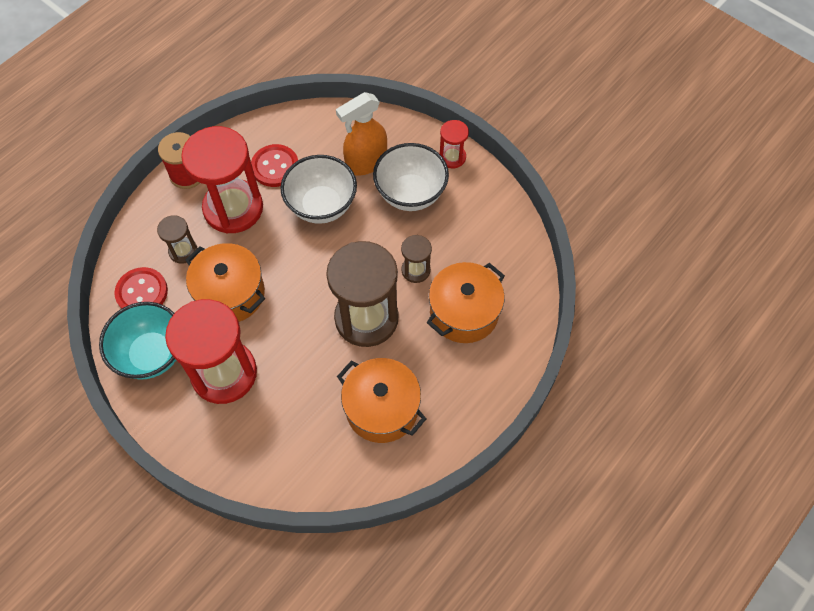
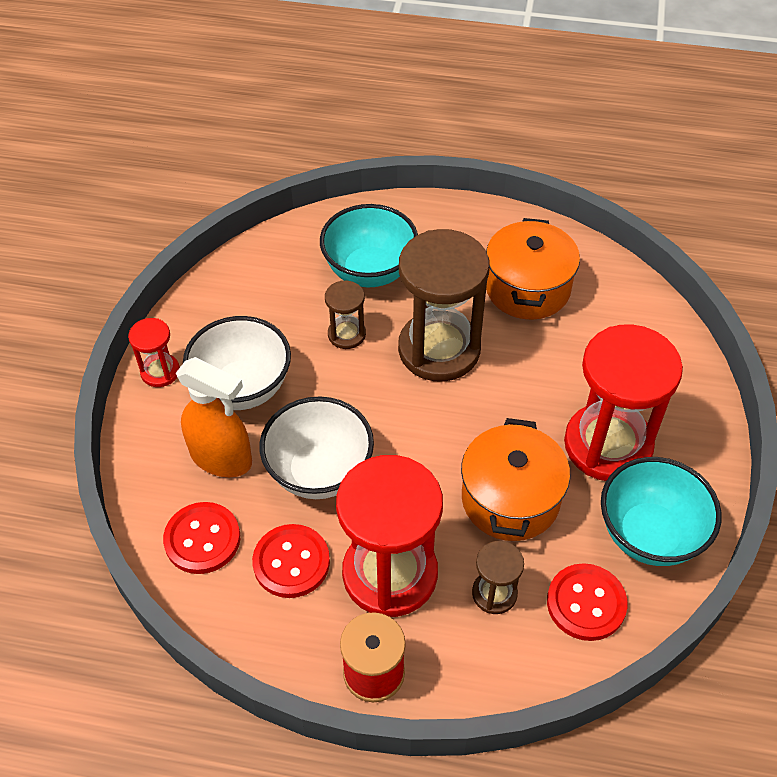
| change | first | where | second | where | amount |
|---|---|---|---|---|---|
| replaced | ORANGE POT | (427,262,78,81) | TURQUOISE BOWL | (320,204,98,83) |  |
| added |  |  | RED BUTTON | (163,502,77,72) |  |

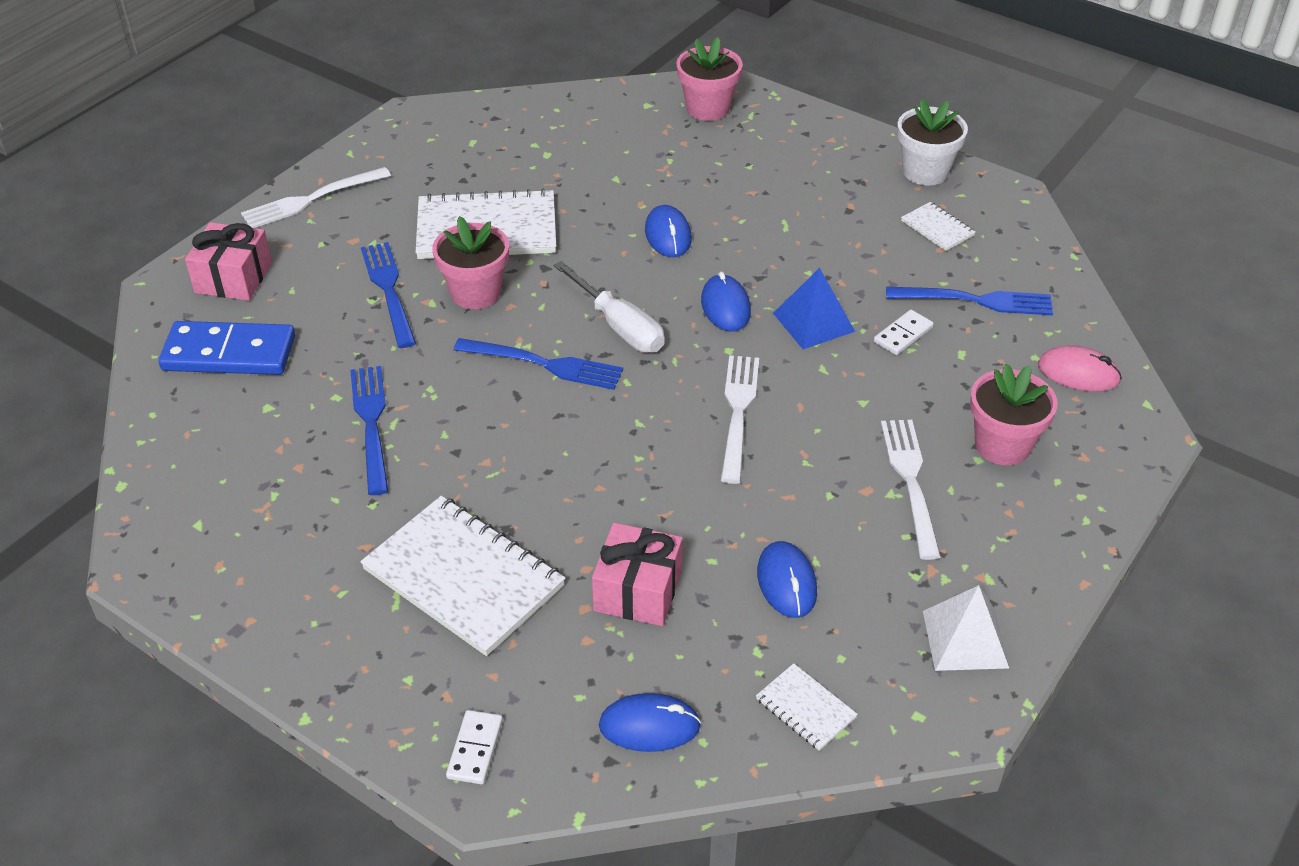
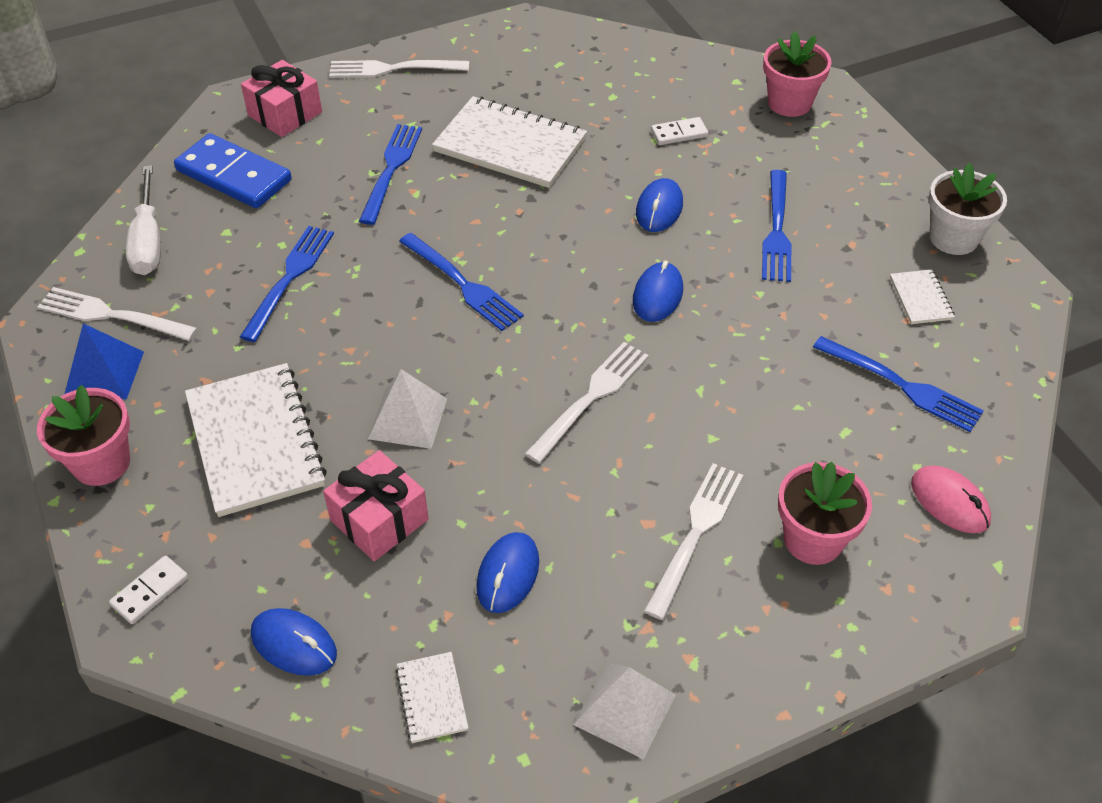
| change | first | where | second | where | amount |
|---|---|---|---|---|---|
| moved | PINK FLOWER POT | (432,216,77,93) |  | (37,385,93,101) |  |
| moved | WHITE SCREWDRIVER | (553,261,112,92) |  | (126,165,35,110) |  |
| moved | BLUE PYRAMID | (773,268,82,81) |  | (64,323,80,76) |  |
| moved | WHITE DOMINO | (874,310,60,45) |  | (651,117,57,28) |  |
| added |  |  | BLUE FORK | (762,170,30,112) |  |
| added |  |  | WHITE FORK | (37,287,161,54) |  |
| added |  |  | WHITE PYRAMID | (368,369,79,80) |  |

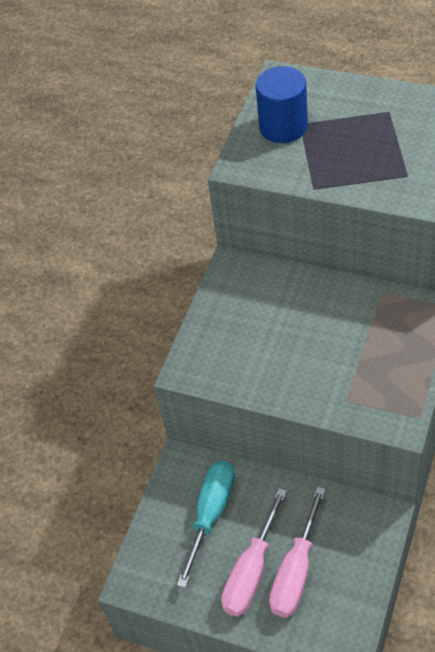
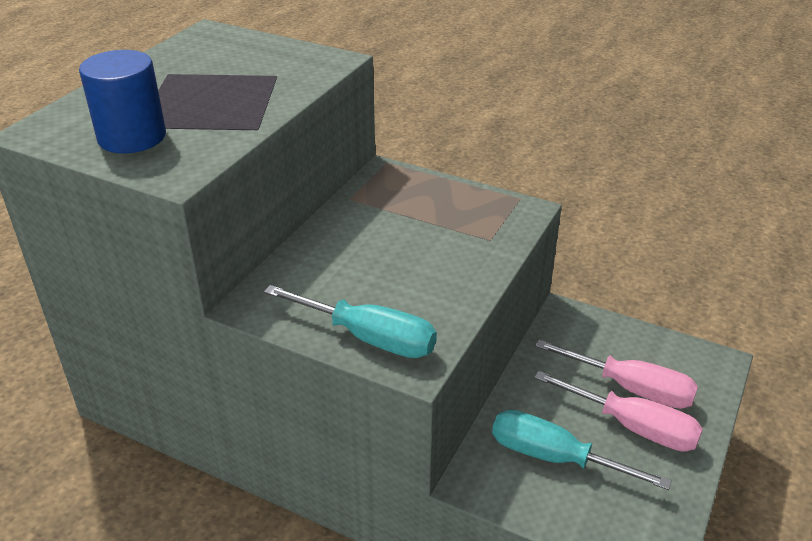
| change | first | where | second | where | amount |
|---|---|---|---|---|---|
| added |  |  | TURQUOISE SCREWDRIVER | (264,285,173,73) |  |

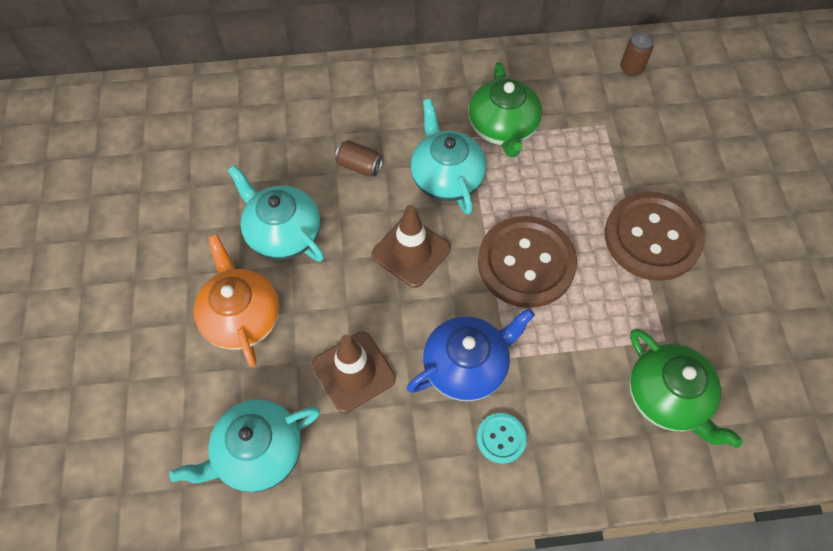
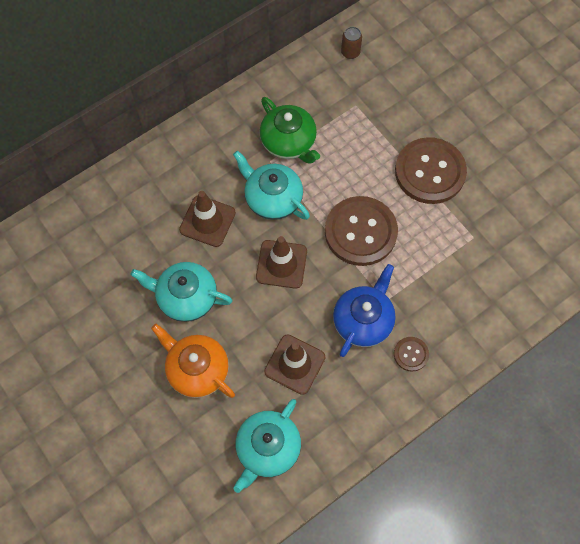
| change | first | where | second | where | amount |
|---|---|---|---|---|---|
| replaced | BROWN CAN | (335,140,48,37) | BROWN TRAFFIC CONE | (179,191,57,56) |  |
| removed | GREEN TEAPOT | (629,329,114,119) |  |  |  |
| recoloured | TURQUOISE BUTTON | (477,413,50,51) | BROWN BUTTON | (394,337,35,35) |  |

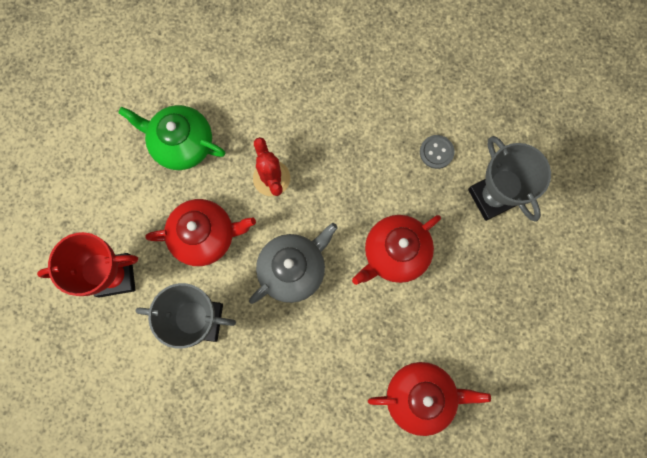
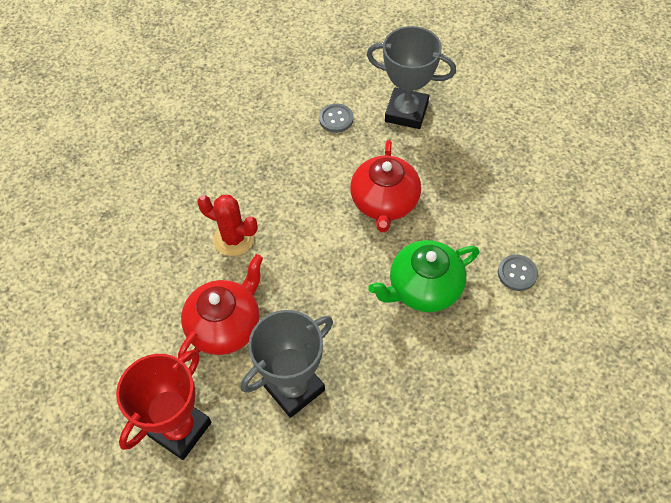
| change | first | where | second | where | amount |
|---|---|---|---|---|---|
| moved | GREEN TEAPOT | (118,105,107,65) |  | (368,240,111,72) |  |
| removed | GREY TEAPOT | (249,223,89,81) |  |  |  |
| replaced | RED TEAPOT | (368,362,123,74) | GREY BUTTON | (498,255,40,36) |  |

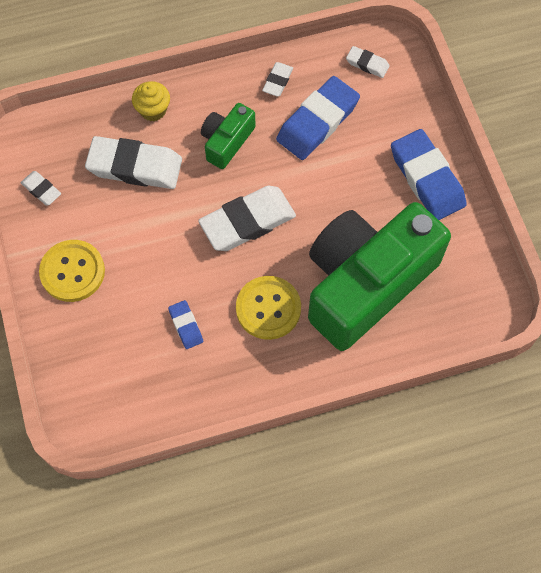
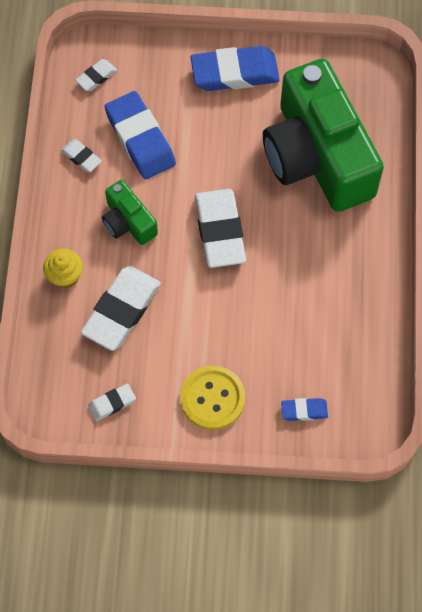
| change | first | where | second | where | amount |
|---|---|---|---|---|---|
| removed | YELLOW BUTTON | (236,276,65,64) |  |  |  |
| moved | BLUE ERASER | (168,300,35,49) |  | (281,398,47,23) |  |

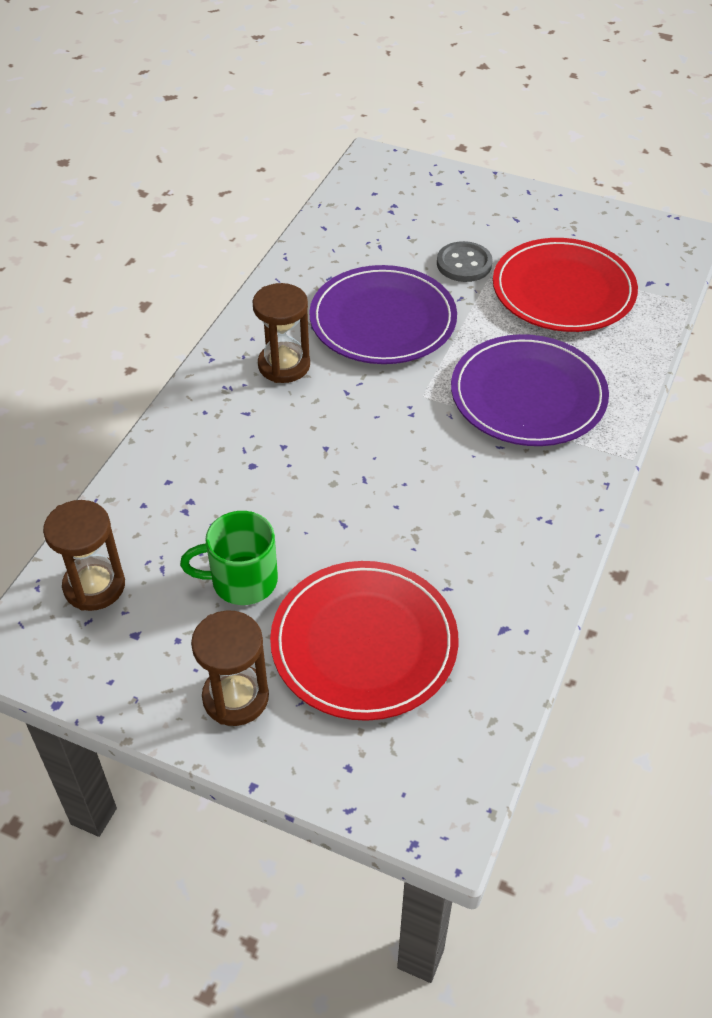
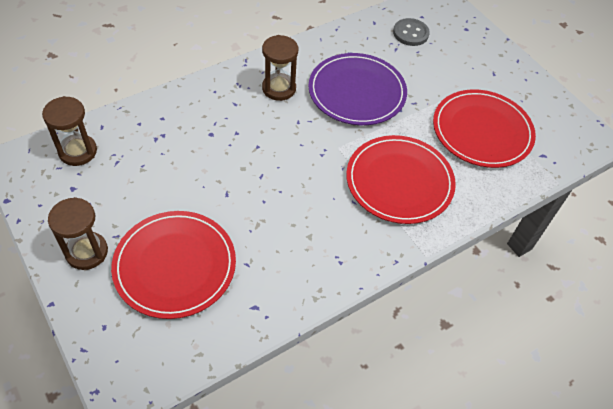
| change | first | where | second | where | amount |
|---|---|---|---|---|---|
| moved | GREY BUTTON | (437,241,56,41) |  | (393,18,37,28) |  |
| recoloured | PURPLE PLATE | (451,334,158,112) | RED PLATE | (346,135,110,89) |  |
| removed | GREEN MUG | (180,511,98,94) |  |  |  |

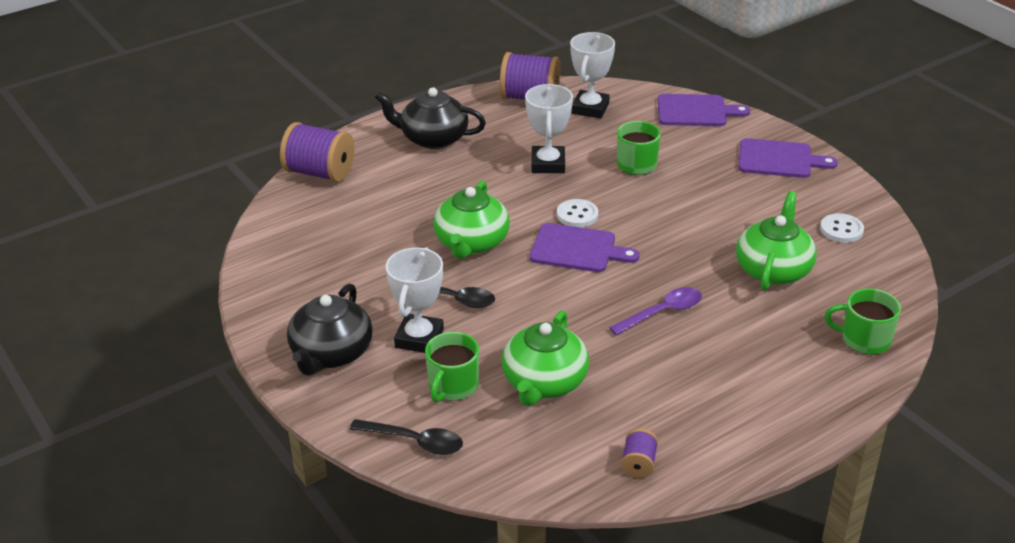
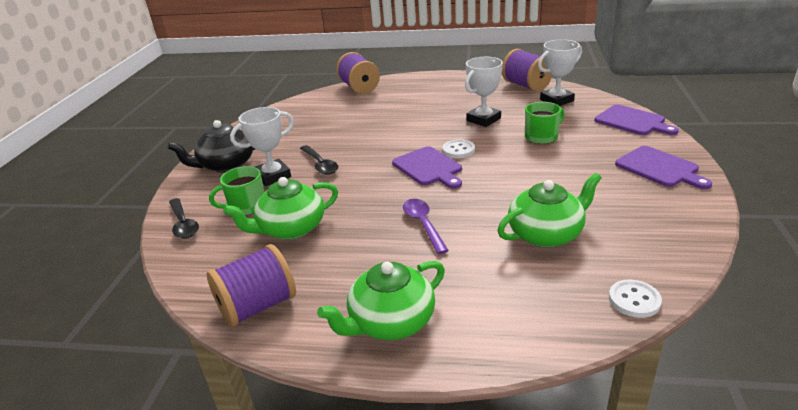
| change | first | where | second | where | amount |
|---|---|---|---|---|---|
| removed | BLACK TEAPOT | (375,87,111,62) |  |  |  |
| moved | GREEN TEAPOT | (433,180,77,79) |  | (317,261,128,79) |  |
| moved | WHITE BUTTON | (820,213,44,30) |  | (609,280,53,38) |  |
| turned | PURPLE SPOON | (609,287,93,48) |  | (403,199,46,55) | 120 degrees counterclockwise |
| removed | GREEN MUG | (824,288,77,67) |  |  |  |
| resized | PURPLE SPOOL | (621,429,37,49) |  | (207,244,89,83) | x2.05 |

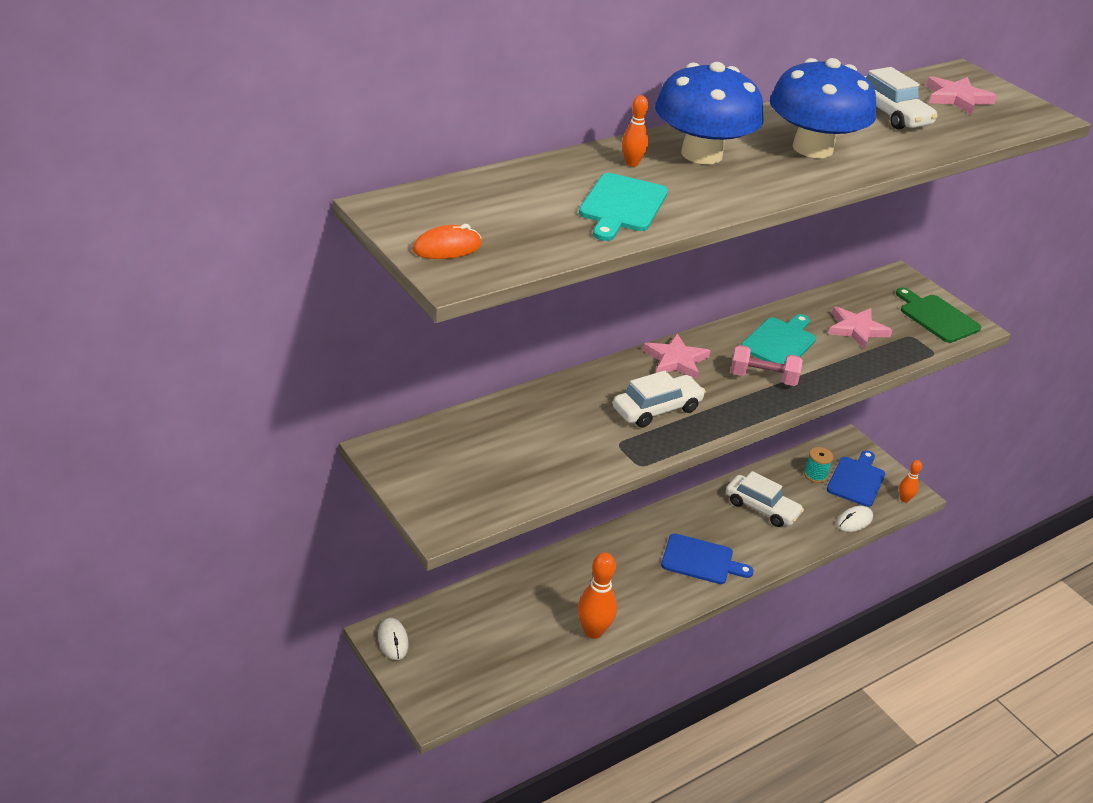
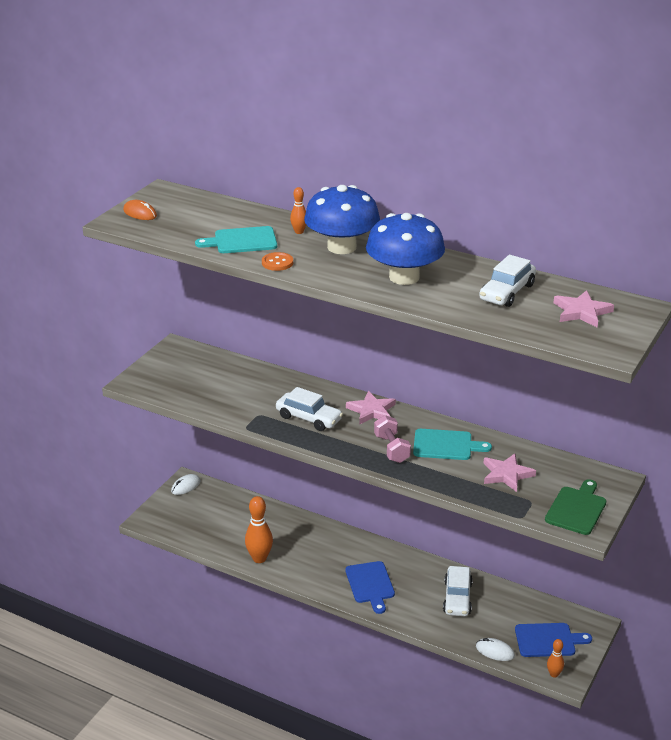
| change | first | where | second | where | amount |
|---|---|---|---|---|---|
| removed | TURQUOISE SPOOL | (804,447,30,36) |  |  |  |
| added |  |  | ORANGE BUTTON | (262,252,31,19) |  |

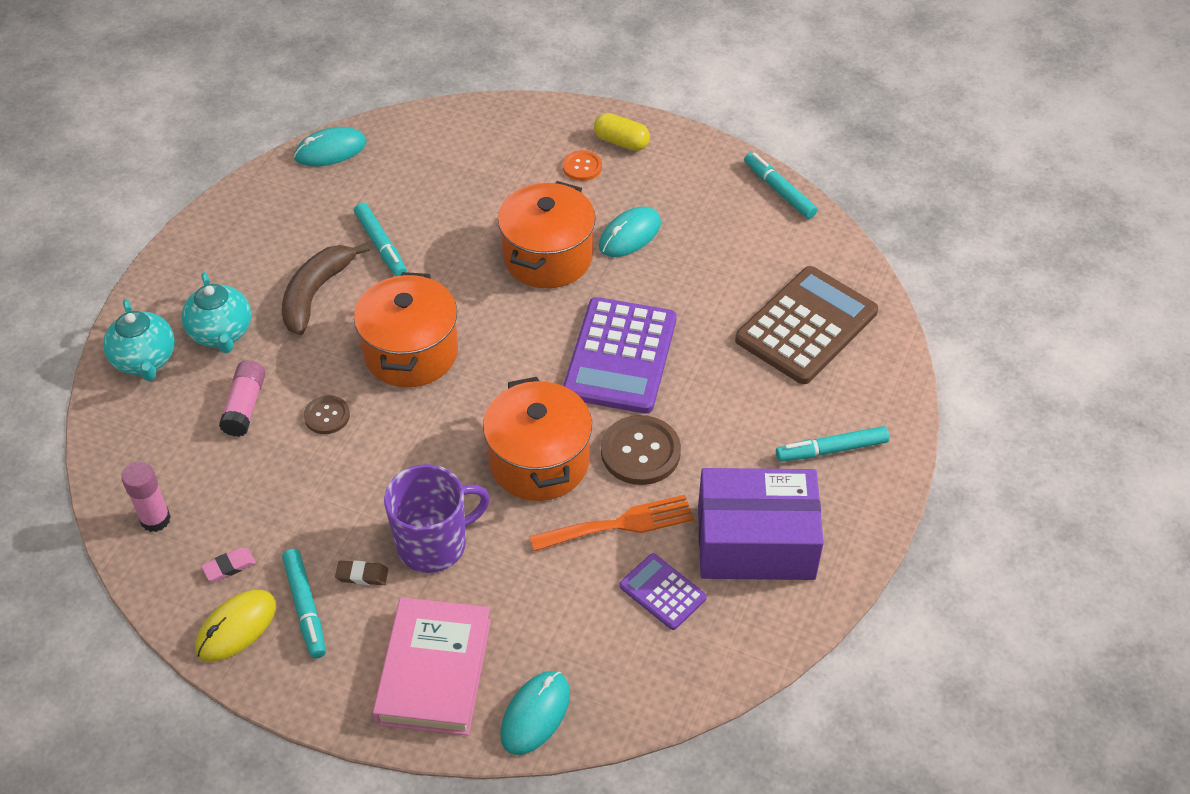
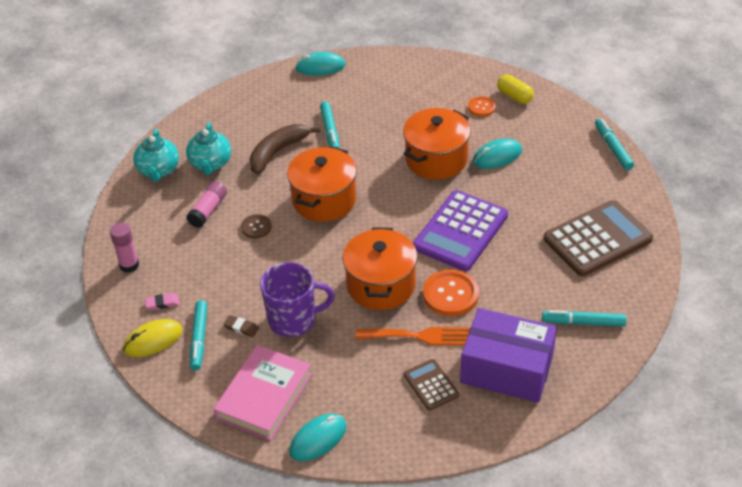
| change | first | where | second | where | amount |
|---|---|---|---|---|---|
| recoloured | BROWN BUTTON | (601,415,80,70) | ORANGE BUTTON | (423,270,56,46) |  |
| recoloured | PURPLE CALCULATOR | (619,553,88,77) | BROWN CALCULATOR | (404,359,55,52) |  |

